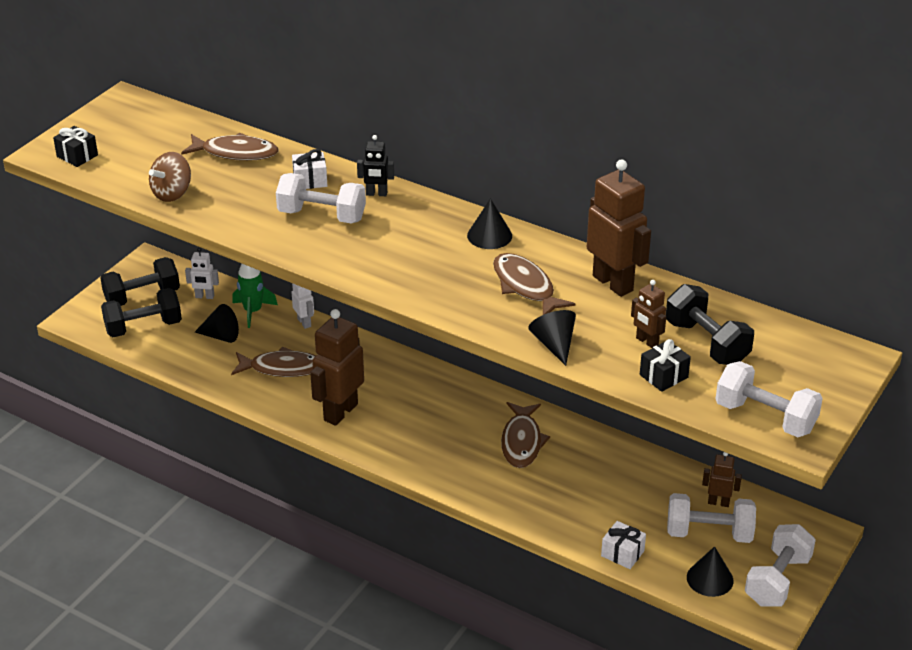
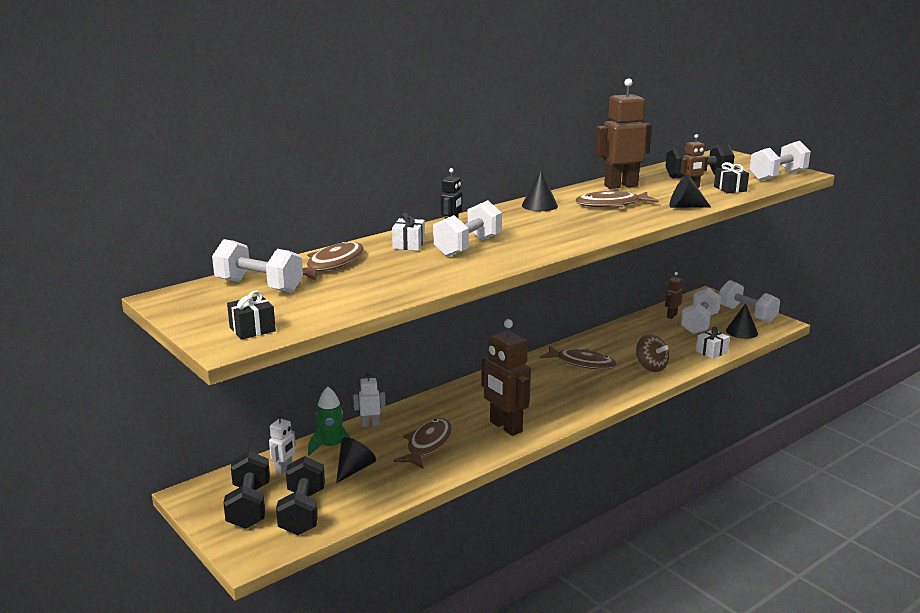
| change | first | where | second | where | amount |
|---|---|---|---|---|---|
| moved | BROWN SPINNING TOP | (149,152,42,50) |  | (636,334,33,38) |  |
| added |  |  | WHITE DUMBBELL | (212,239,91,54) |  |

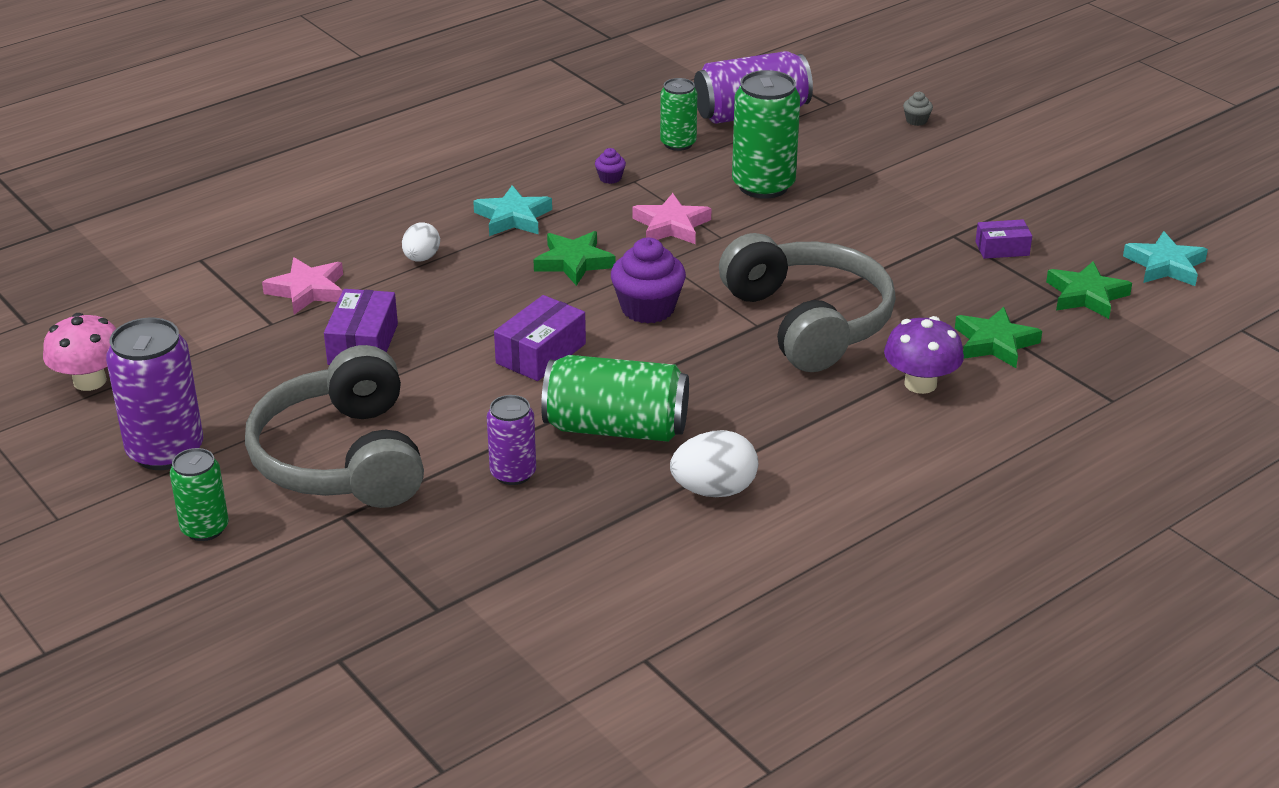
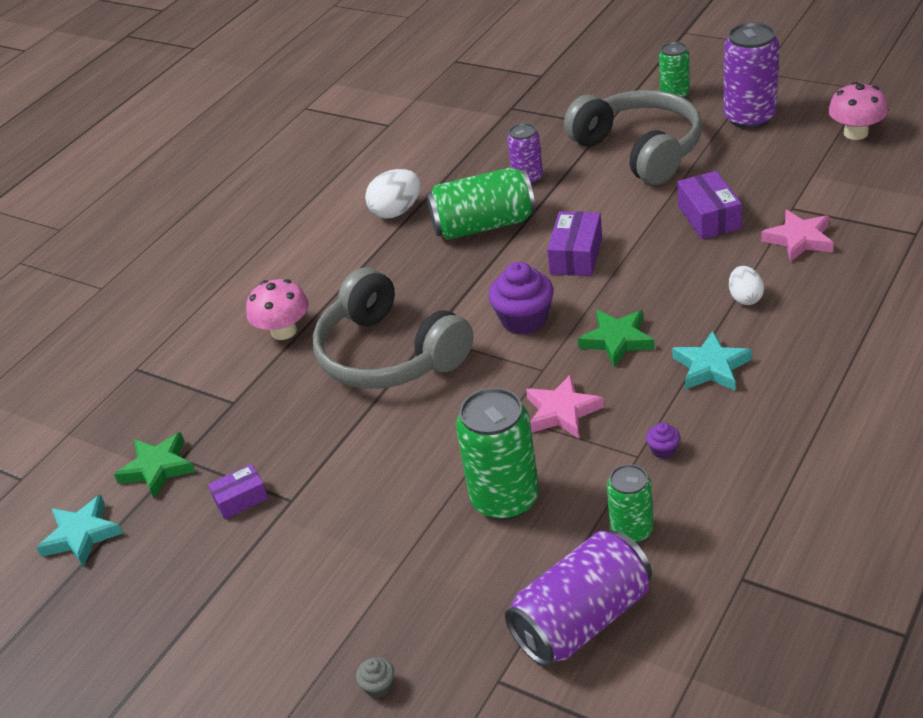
| change | first | where | second | where | amount |
|---|---|---|---|---|---|
| removed | GREEN STAR | (955,307,87,61) |  |  |  |
| recoloured | PURPLE MUSHROOM | (884,316,80,78) | PINK MUSHROOM | (246,279,63,61) |  |

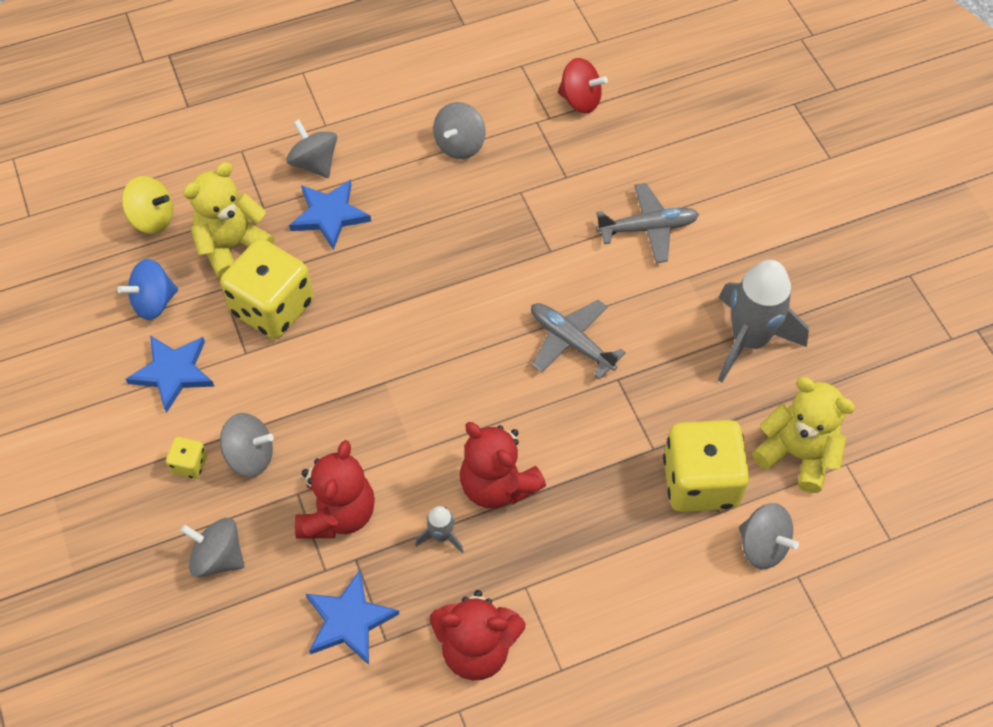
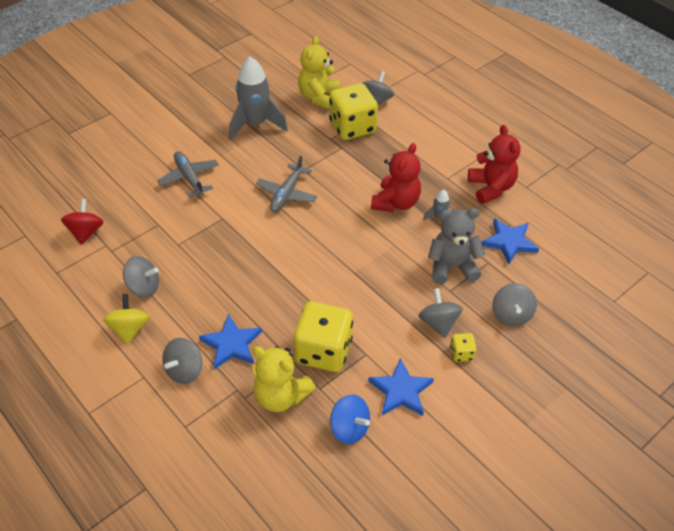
| change | first | where | second | where | amount |
|---|---|---|---|---|---|
| moved | YELLOW SPINNING TOP | (122,176,51,58) |  | (103,294,46,51) |  |
| recoloured | RED TEDDY BEAR | (295,440,80,99) | GREY TEDDY BEAR | (428,208,58,76) |  |

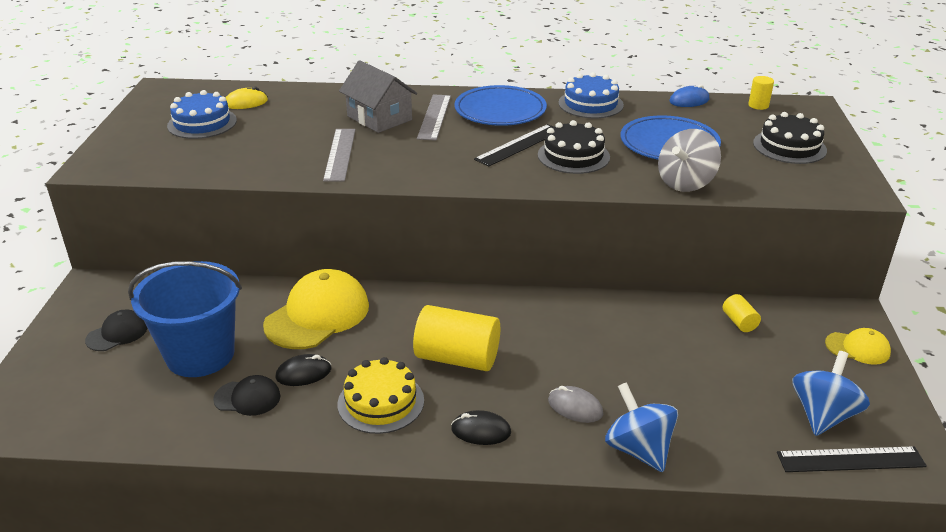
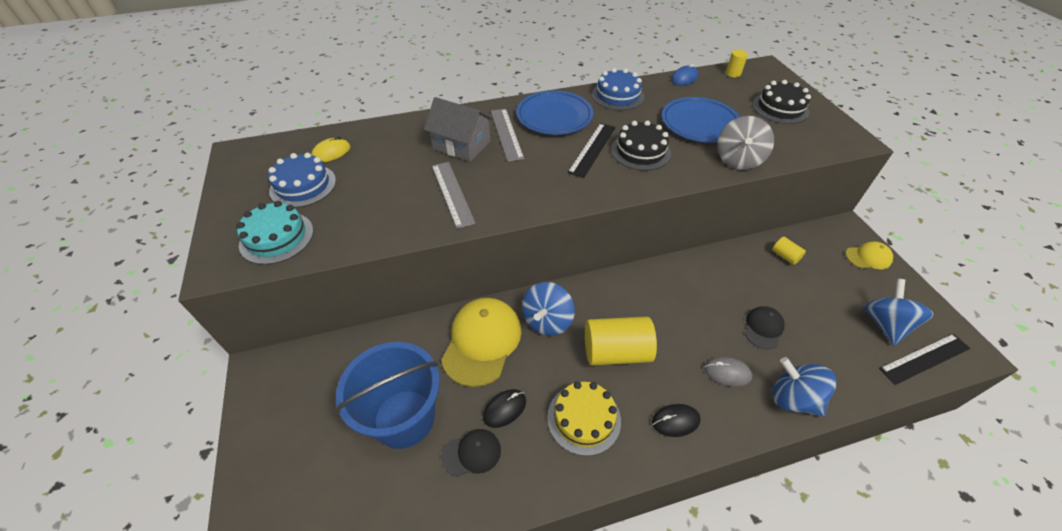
| change | first | where | second | where | amount |
|---|---|---|---|---|---|
| moved | BLACK CAP | (85,310,62,41) |  | (745,306,40,44) |  |
| added |  |  | TURQUOISE CAKE | (236,201,78,64) |  |
| added |  |  | BLUE SPINNING TOP | (522,282,53,54) |  |

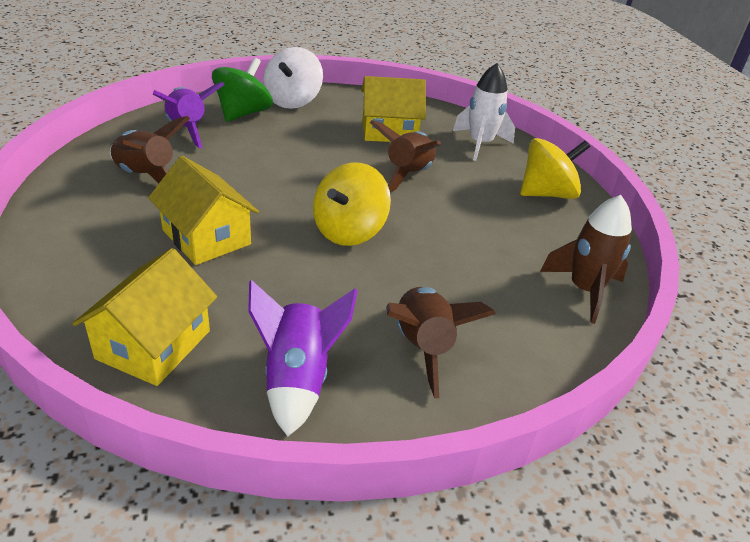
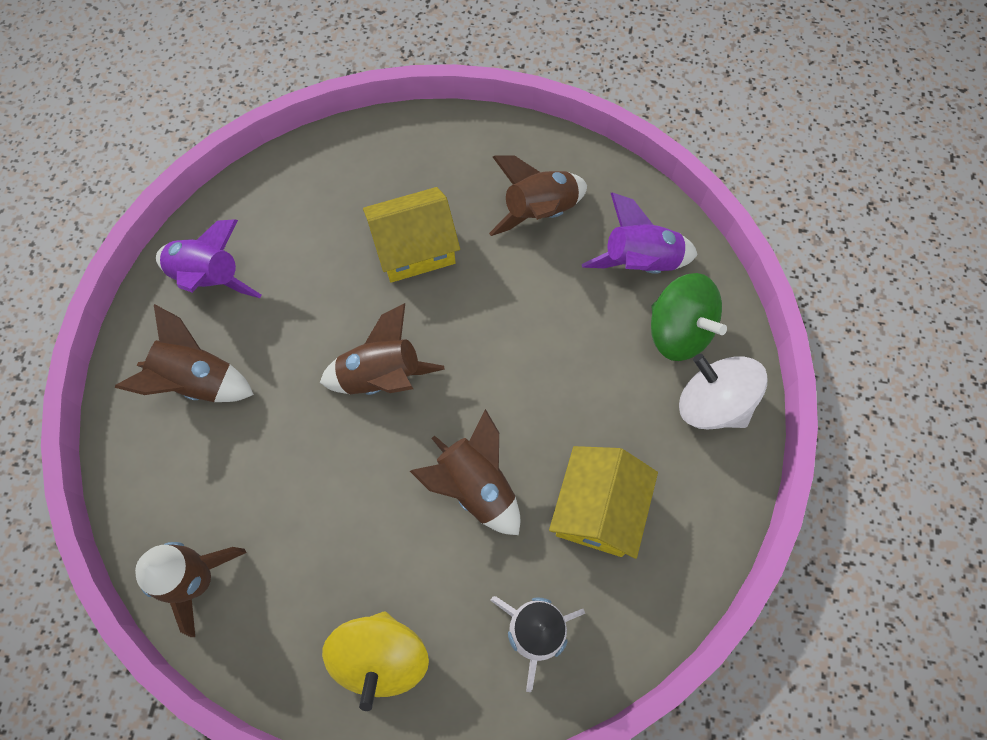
| change | first | where | second | where | amount |
|---|---|---|---|---|---|
| replaced | YELLOW SPINNING TOP | (313,163,78,83) | BROWN ROCKET | (320,303,125,92) |  |
| removed | YELLOW HOUSE | (72,248,145,138) |  |  |  |

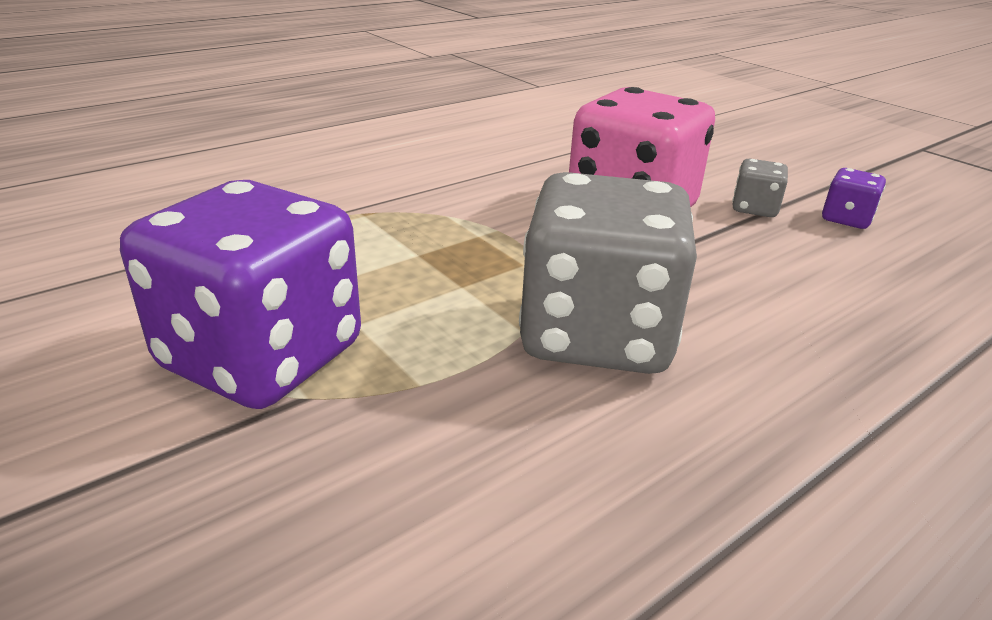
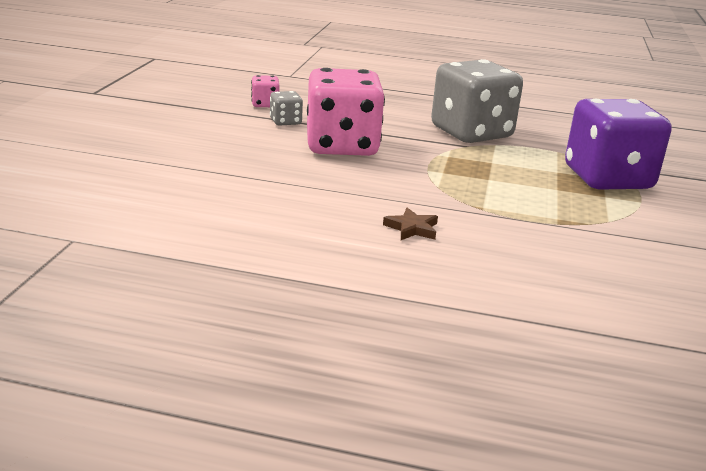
| change | first | where | second | where | amount |
|---|---|---|---|---|---|
| recoloured | PURPLE DICE | (822,168,64,61) | PINK DICE | (251,75,29,32) |  |
| added |  |  | BROWN STAR | (383,208,55,32) |  |

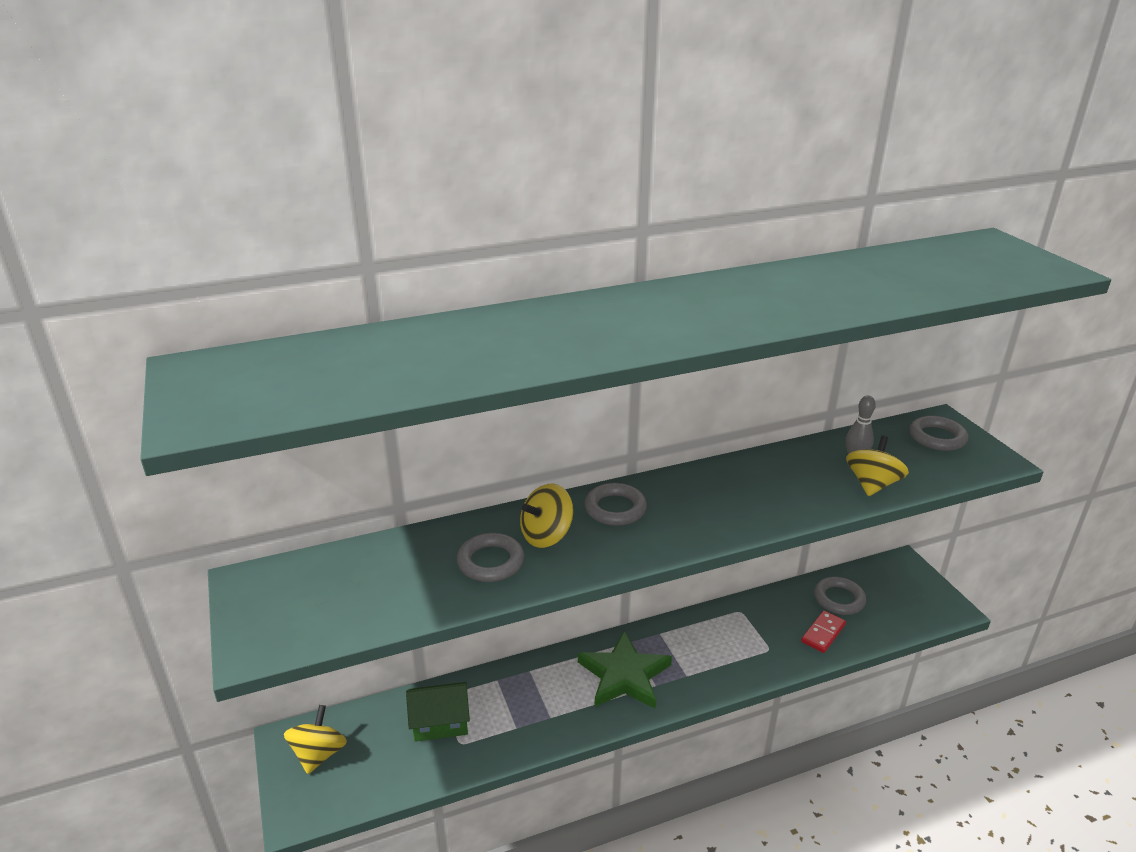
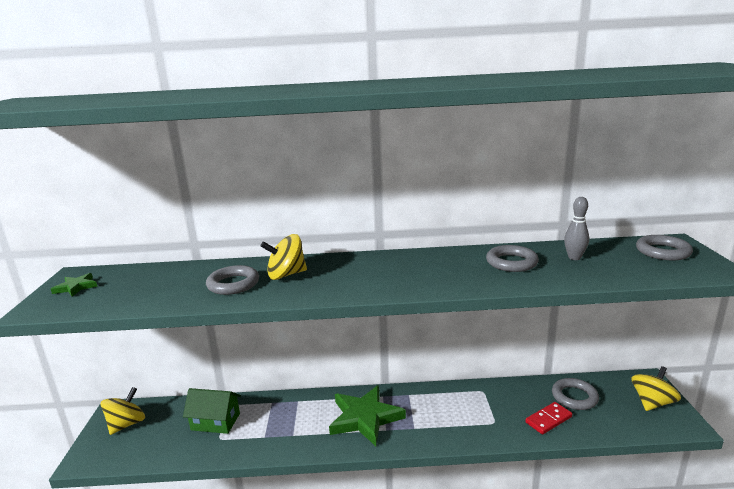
| change | first | where | second | where | amount |
|---|---|---|---|---|---|
| moved | YELLOW SPINNING TOP | (846,436,63,60) |  | (632,366,49,45) |  |
| moved | GREY RING | (585,483,62,43) |  | (486,245,53,27) |  |
| added |  |  | GREEN STAR | (51,273,46,23) |  |

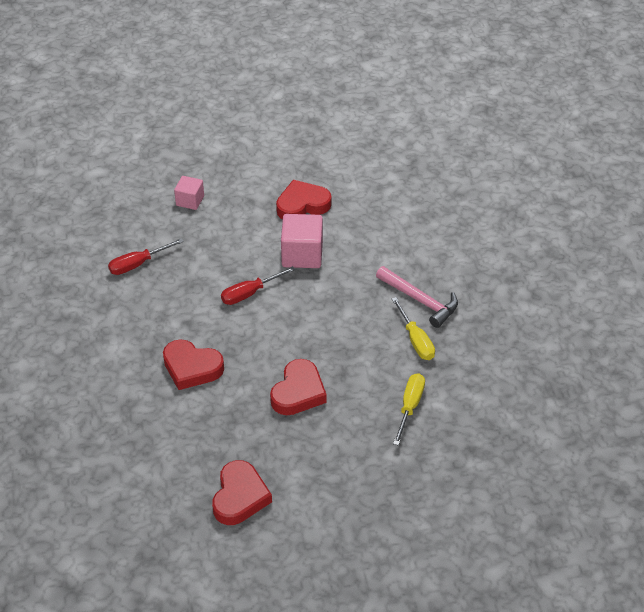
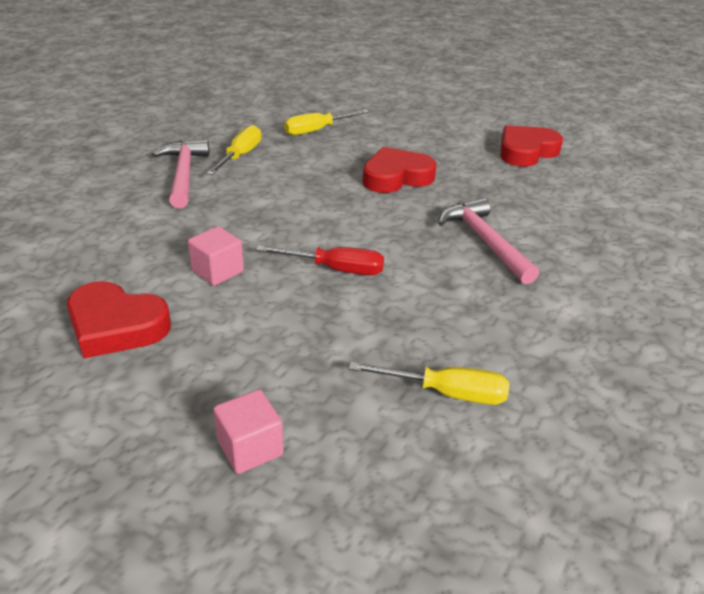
| change | first | where | second | where | amount |
|---|---|---|---|---|---|
| resized | PINK CUBE | (281,214,42,54) |  | (188,226,56,60) | x0.60 |
| recoloured | RED SCREWDRIVER | (108,238,76,37) | YELLOW SCREWDRIVER | (349,362,160,43) |  |
| replaced | RED HEART | (163,339,61,51) | PINK HAMMER | (438,198,101,86) |  |

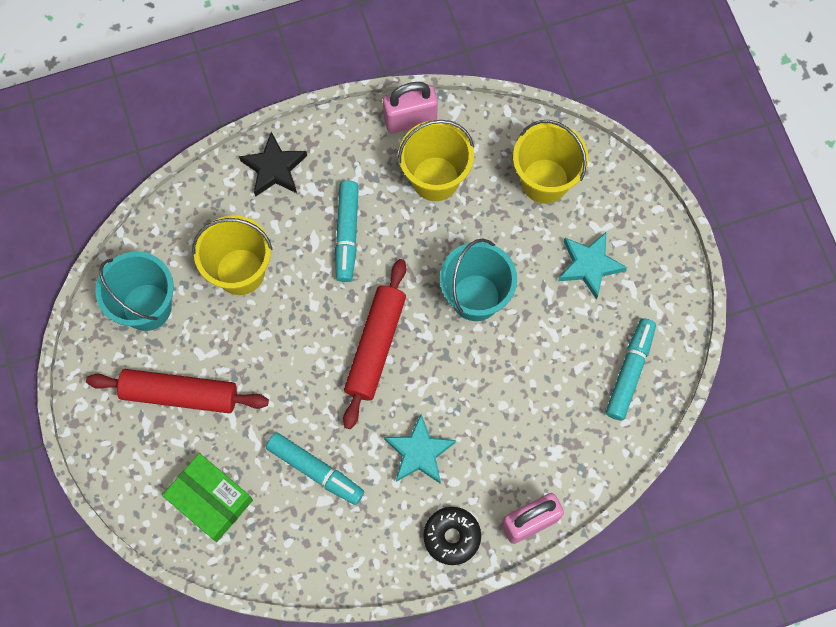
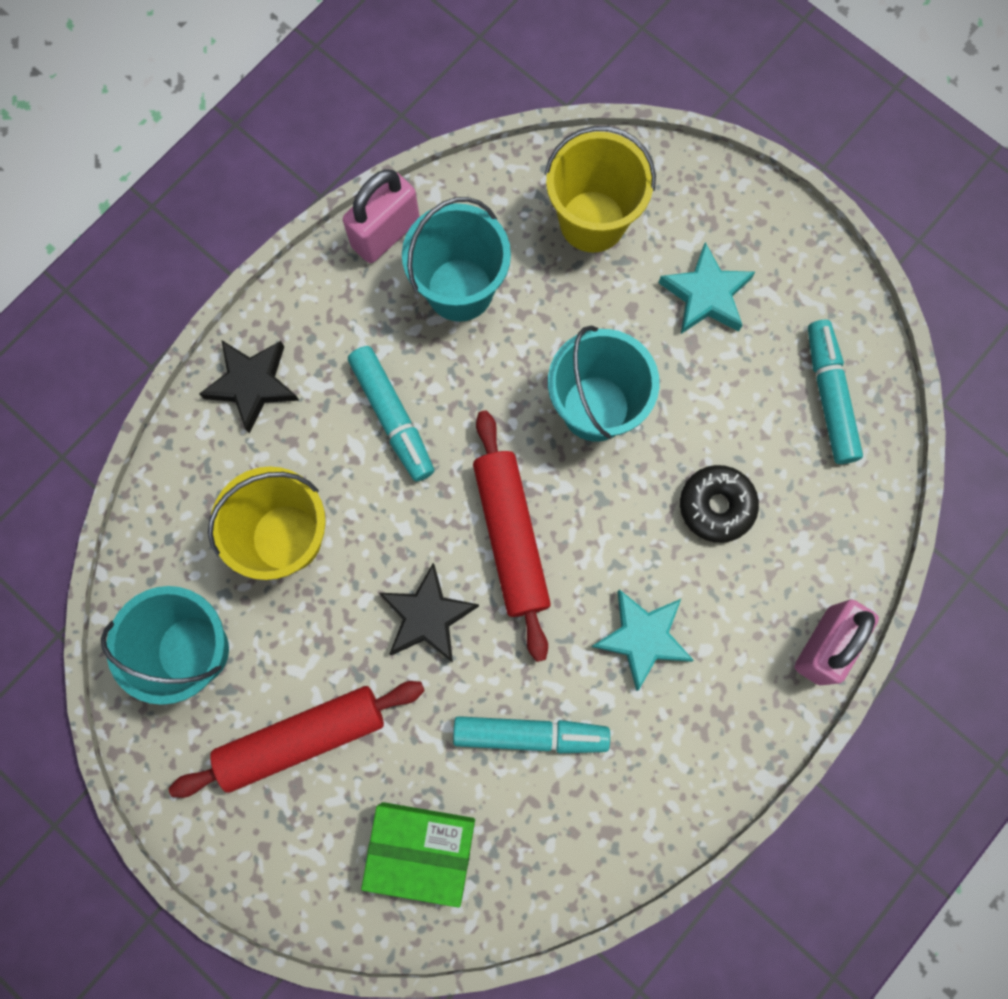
| change | first | where | second | where | amount |
|---|---|---|---|---|---|
| recoloured | YELLOW BUCKET | (398,120,76,81) | TURQUOISE BUCKET | (402,197,109,125) |  |
| moved | BLACK DONUT | (423,507,58,58) |  | (680,465,79,78) |  |
| added |  |  | BLACK STAR | (379,563,100,100) |  |

